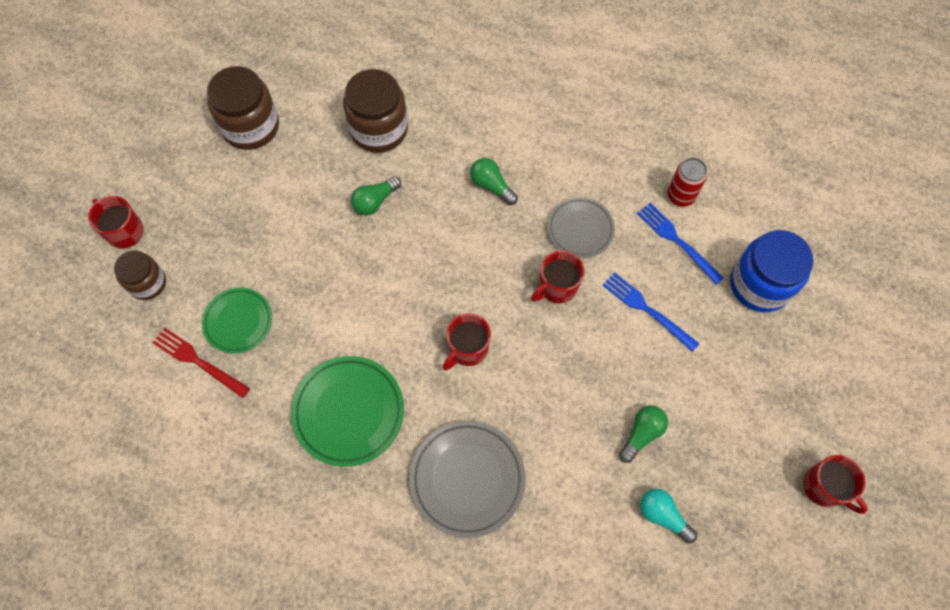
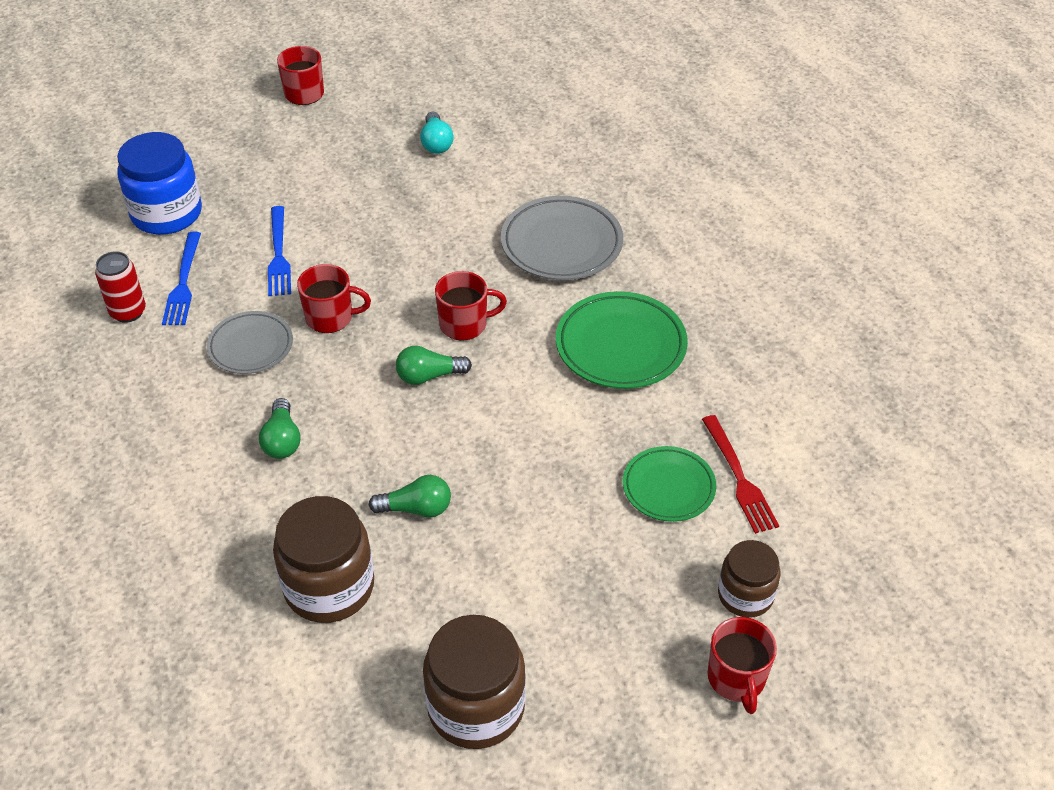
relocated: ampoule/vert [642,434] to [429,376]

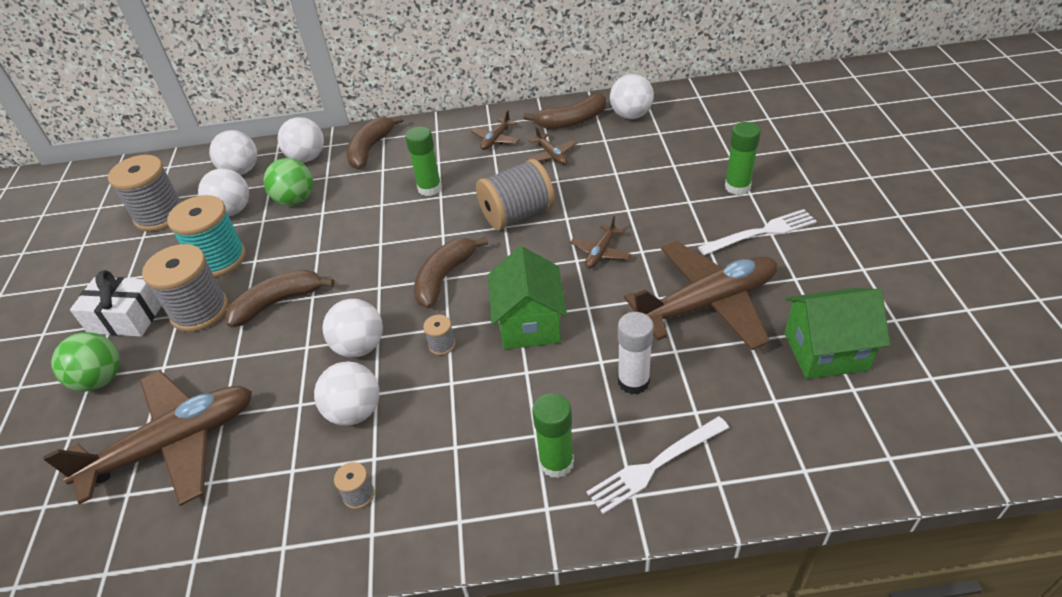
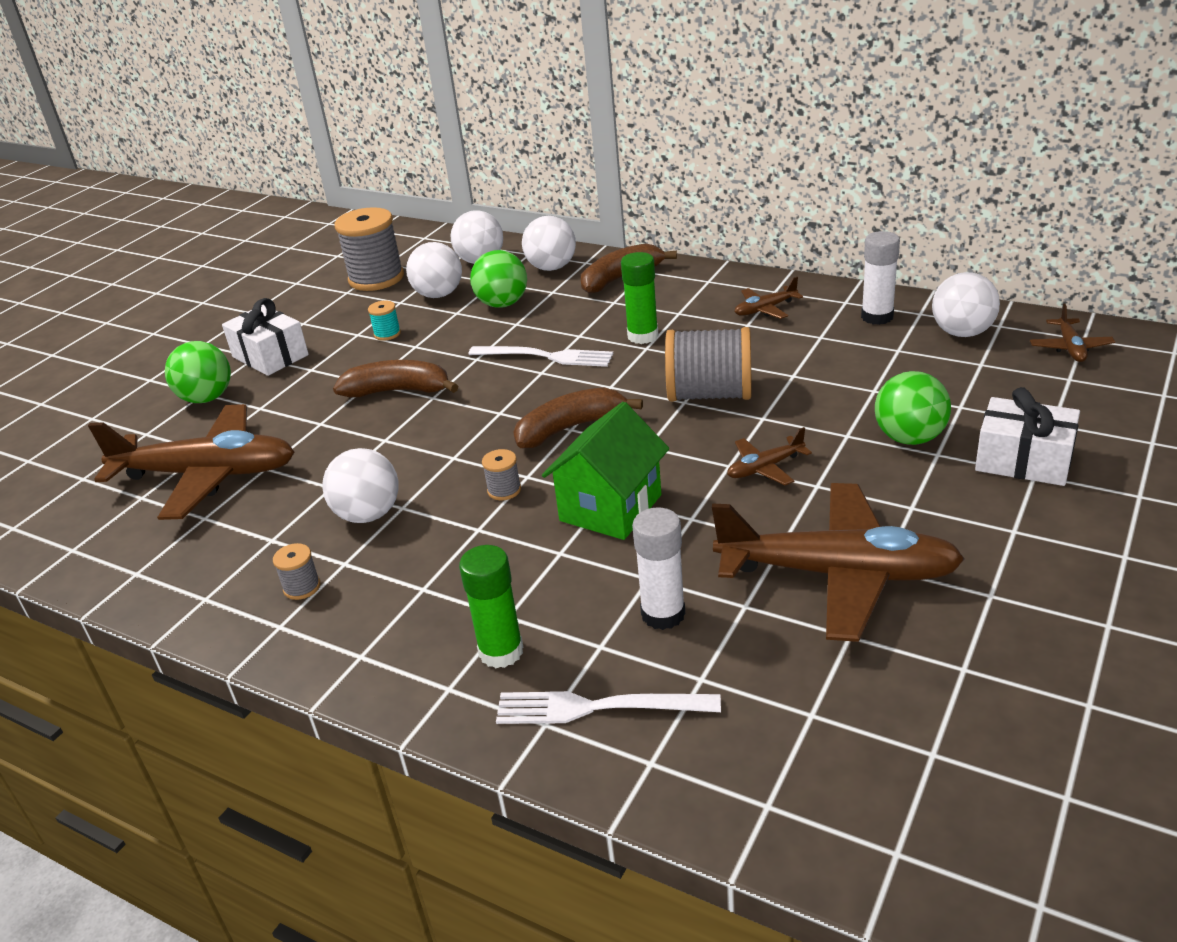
missing: bobine/gris [199,311]; balle/blanc [359,347]; maison/vert [825,351]
appeared: balle/vert [909,438]
relocated: avion/marron [551,155] to [1070,347]; fourchette/blanc [761,232] to [546,356]
exchanged: banane/marron [571,121] to bâton de colle/blanc [877,317]; bâton de colle/vert [737,187] to cadeau/blanc [1023,460]
size: bobine/turquoise [219,259] = [387,334] x0.44

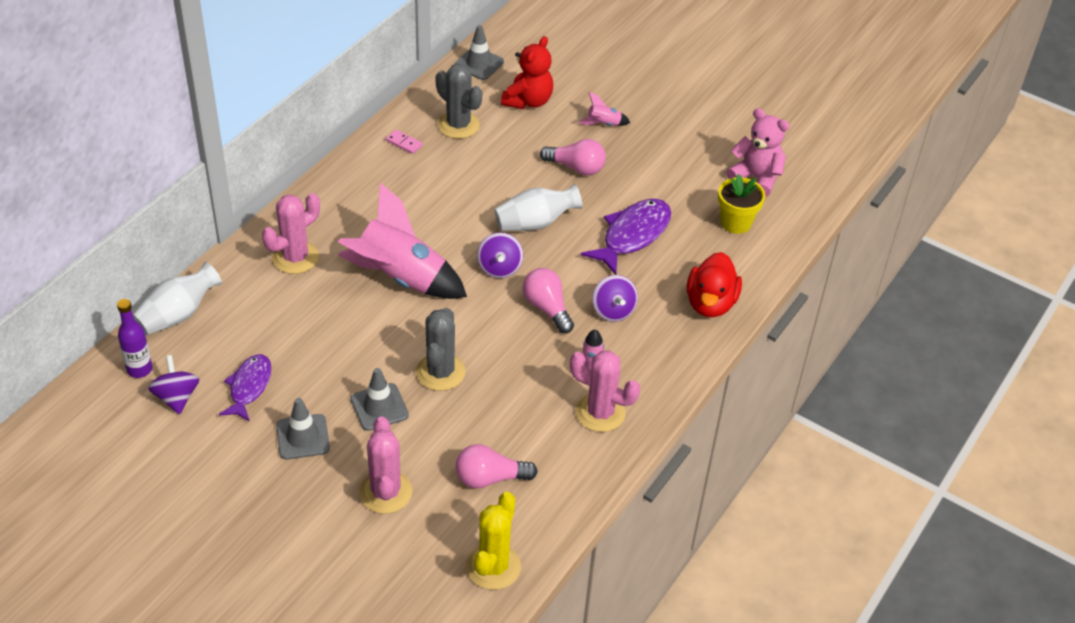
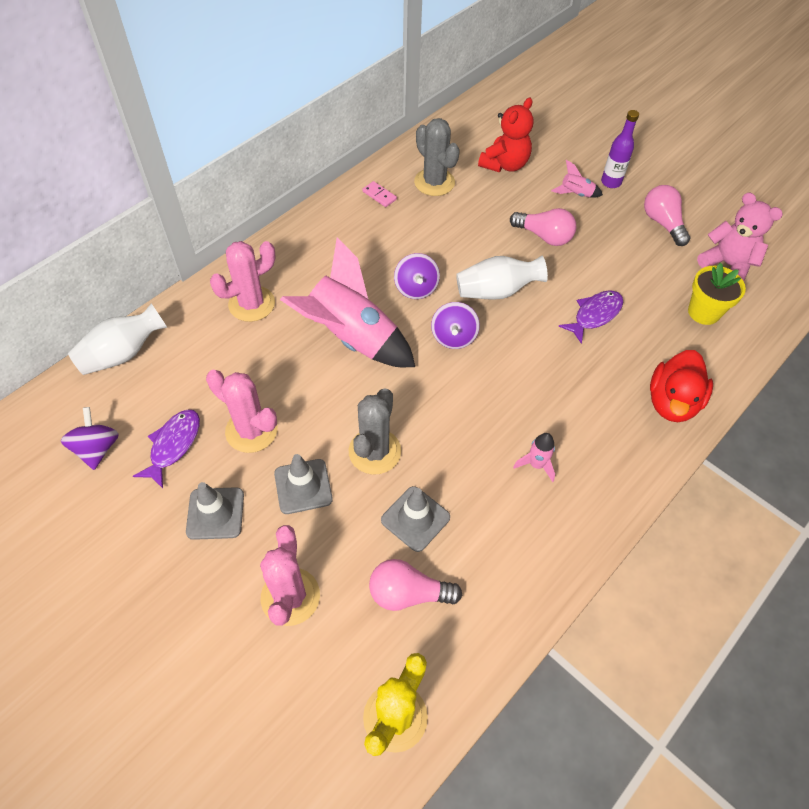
relocated: bouteille/violet [139,369] to [611,182]; cône de chantier/gris [479,64] to [415,519]; ampoule/rose [547,308] to [662,223]; cactus/rose [600,413] to [251,430]; toupie/violet [613,311] to [416,288]
size: poisson/violet [632,235] = [595,315] x0.66

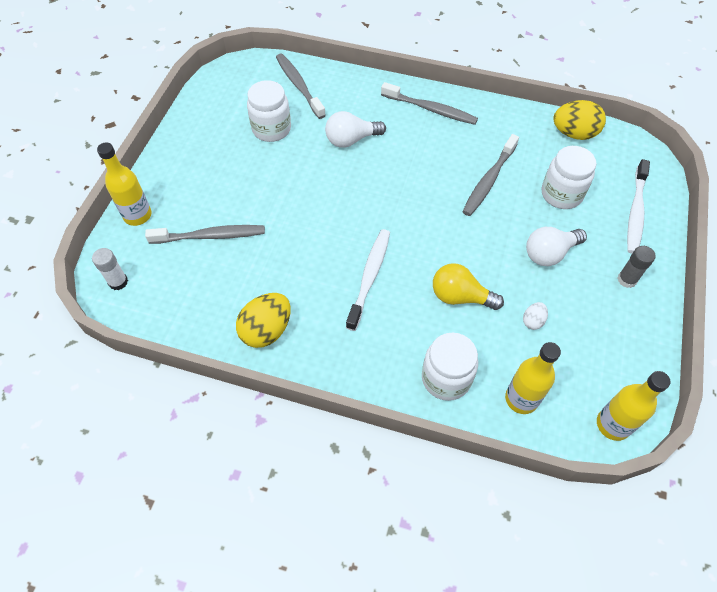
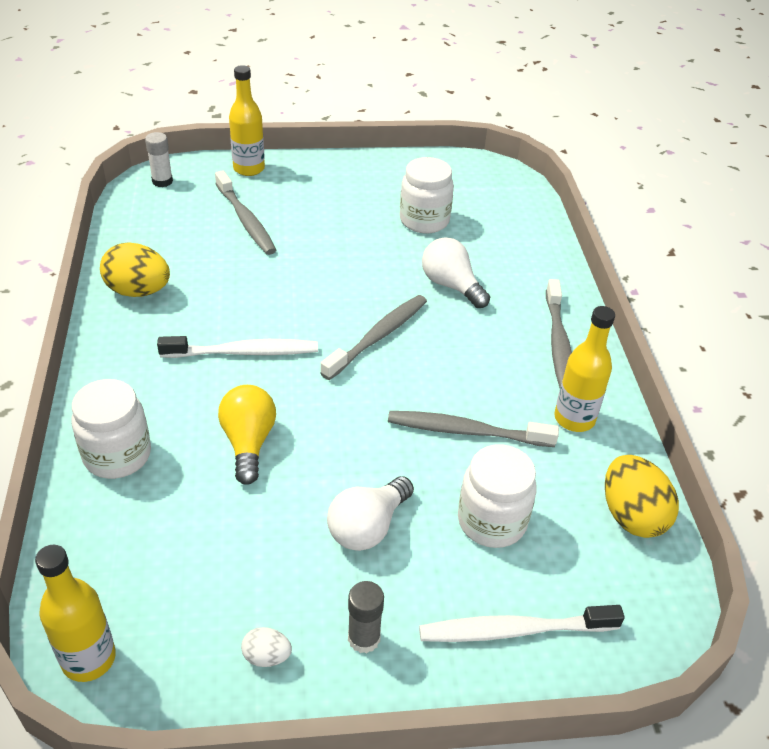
relocated: brosse à dents/gris [299,85] to [378,336]; bouteille/jaune [521,399] to [574,419]; œuf/blanc [533,321] to [266,656]
spun: ampoule/blanc [549,253] = [368,527] 90 degrees counterclockwise

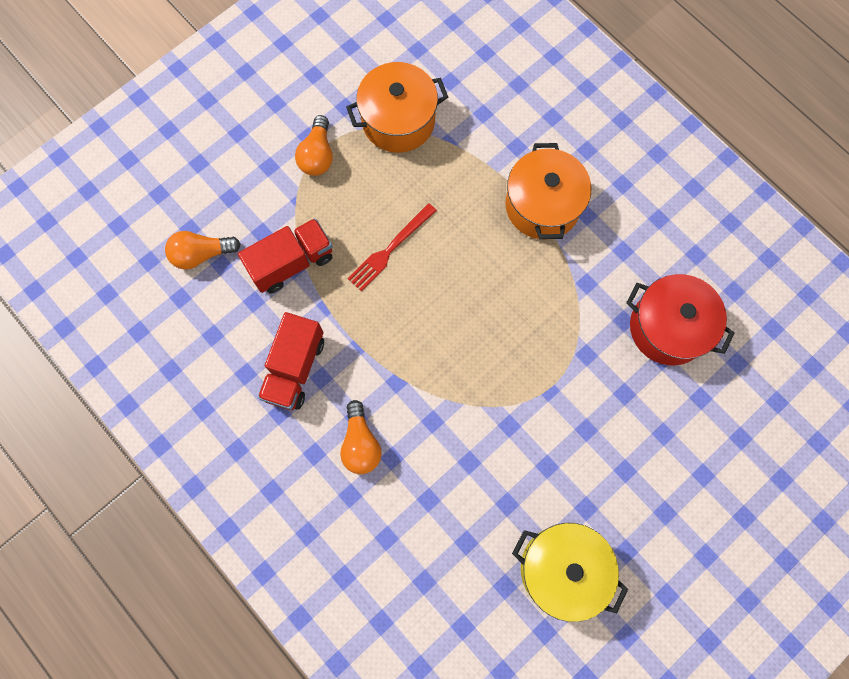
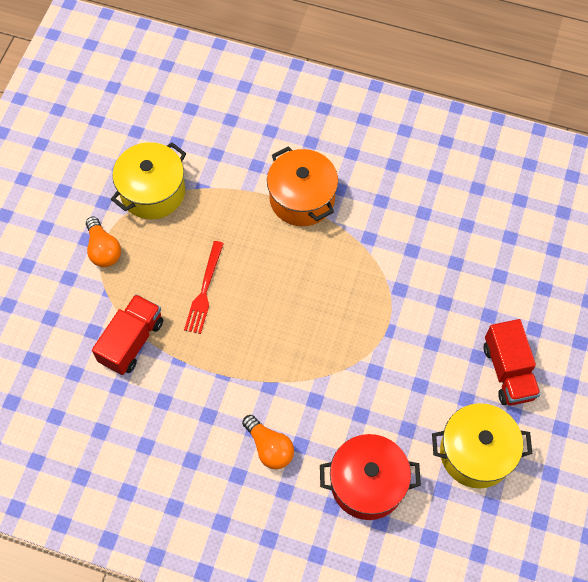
missing: ampoule/orange [201,254]
relocated: camion/rouge [294,368] to [508,371]; marmite/rouge [668,328] to [367,483]
colour: marmite/orange [398,121] to marmite/jaune [153,192]

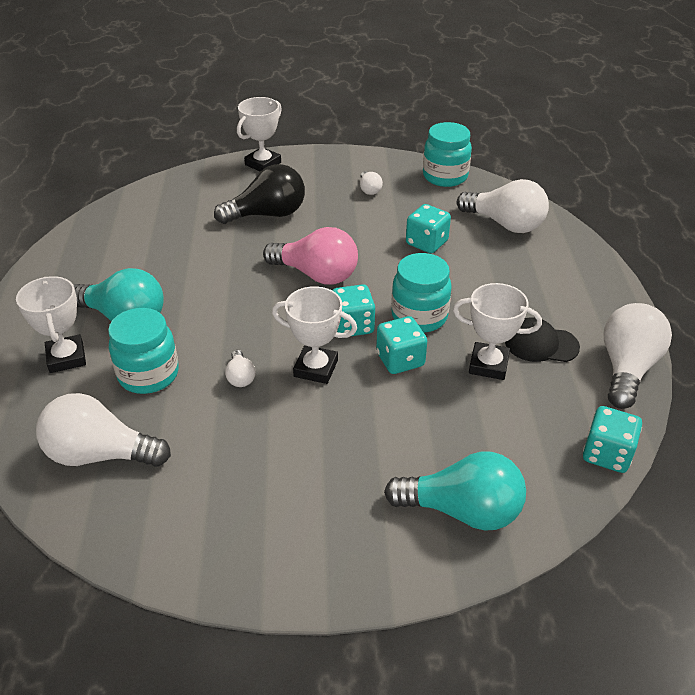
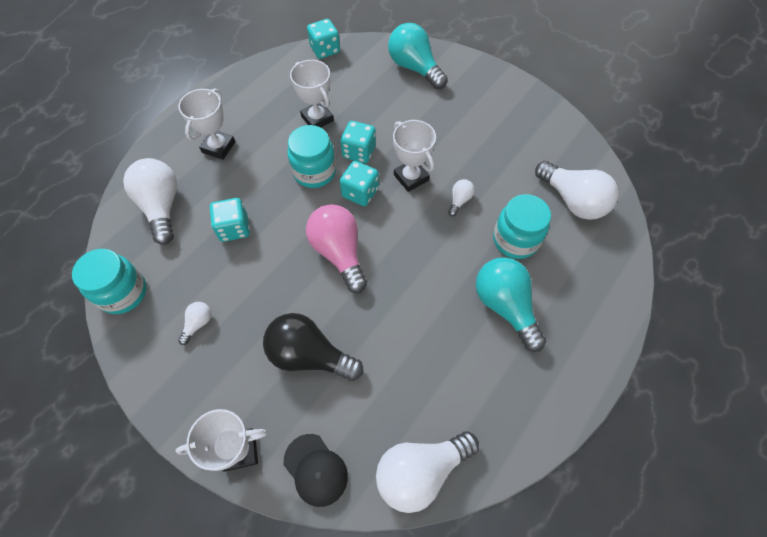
relocated: trophée/blanc [66,358] to [218,147]; casquette/noir [541,344] to [315,469]; ampoule/blanc [627,368] to [420,471]

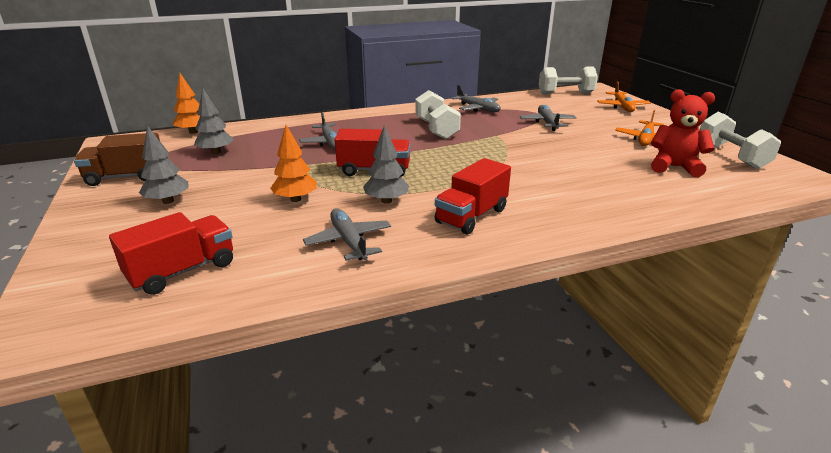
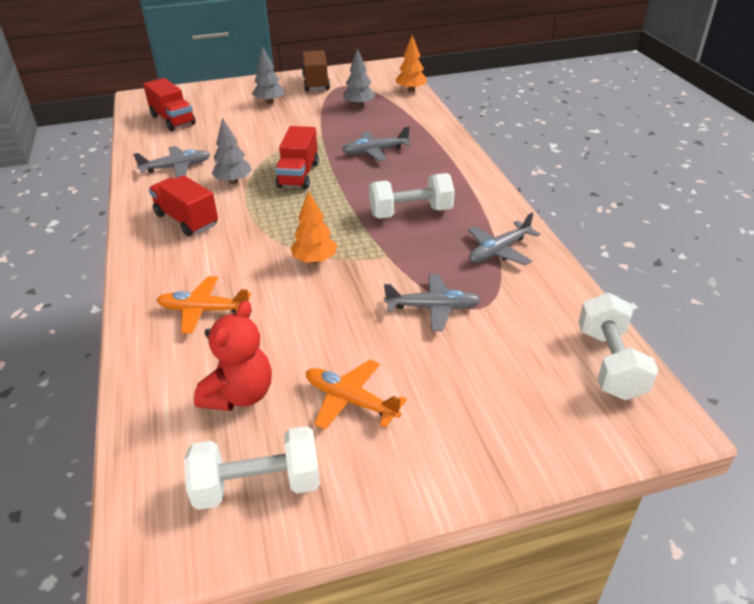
relocated: arbre/orange [296,199] to [315,260]; avion/orange [622,107] to [204,310]

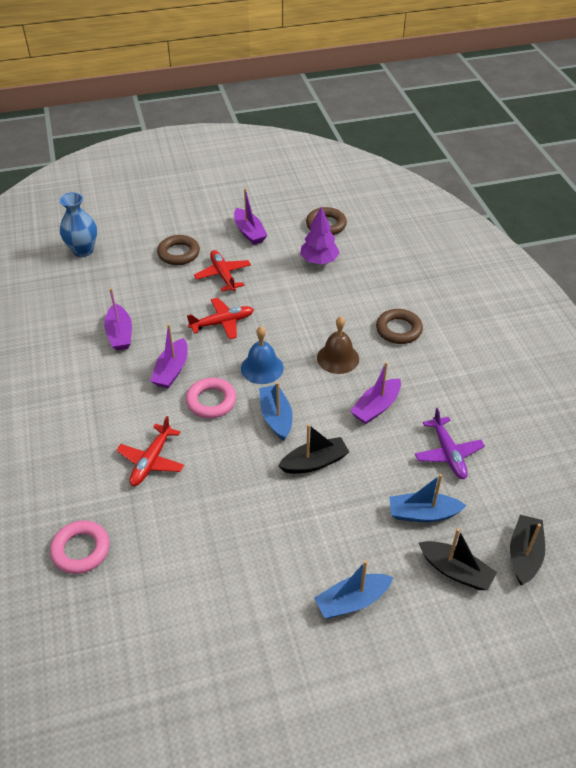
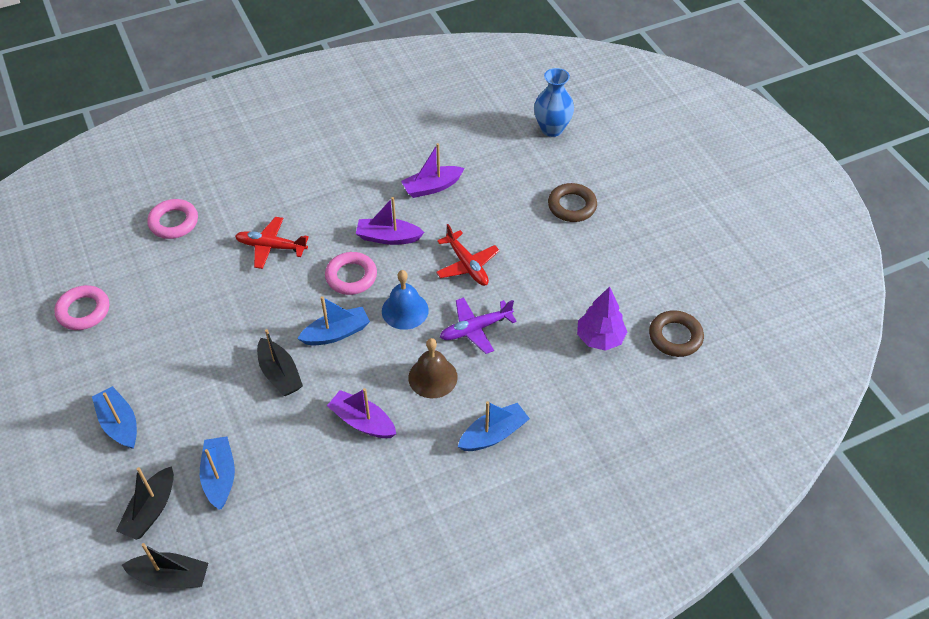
missing: avion/rouge [223,275]; bateau/violet [249,232]
appeared: anneau/rose [83,311]
relocated: avion/violet [448,453] to [476,329]
exchanged: anneau/marron [398,330] to bateau/bleu [493,434]

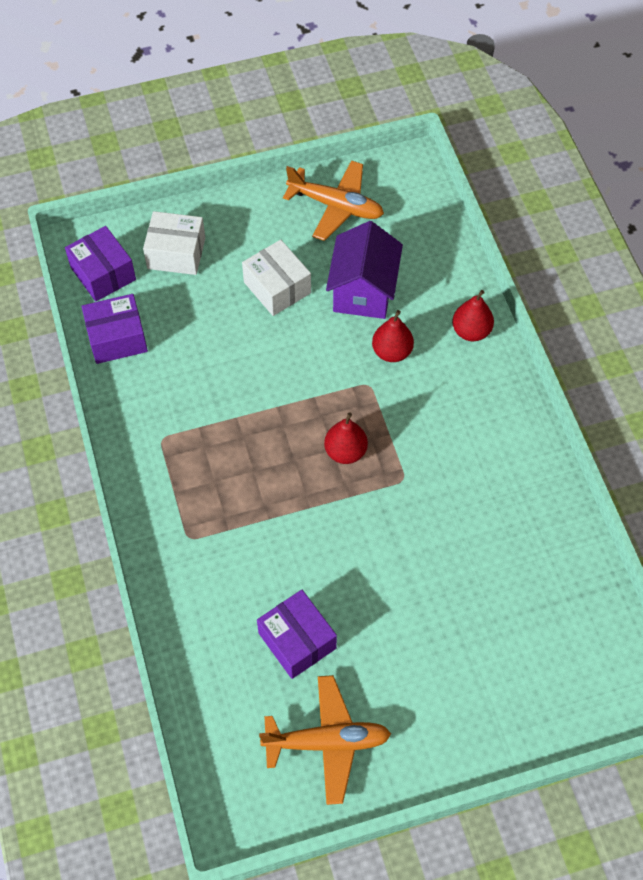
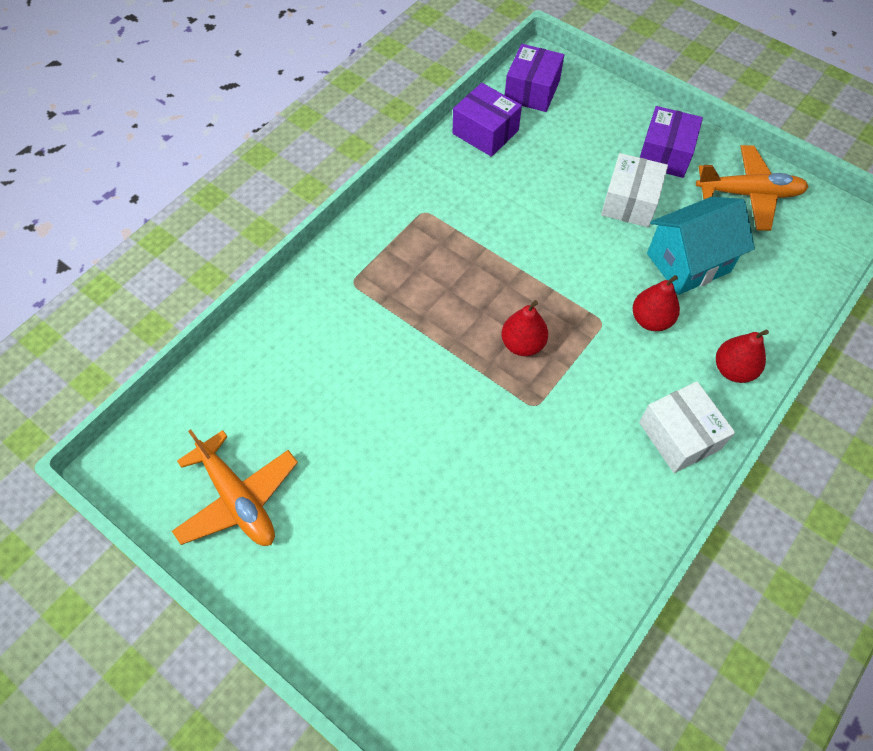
relocated: boîte/blanc [176,253] to [679,435]; boîte/violet [297,640] to [665,154]
colour: maison/violet [363,291] to maison/turquoise [688,263]
spun: avion/orange [336,206] = [748,194] 75 degrees counterclockwise

